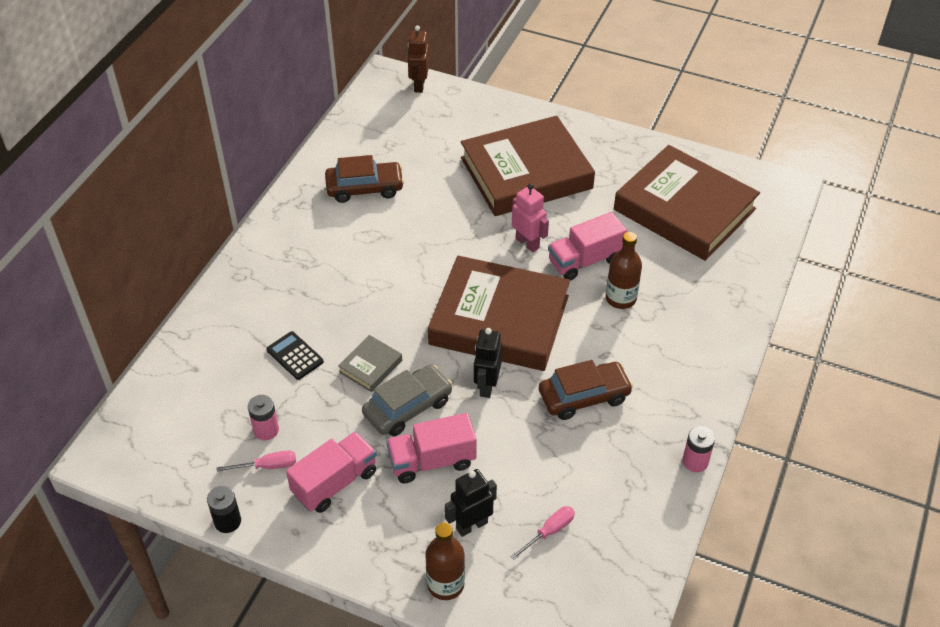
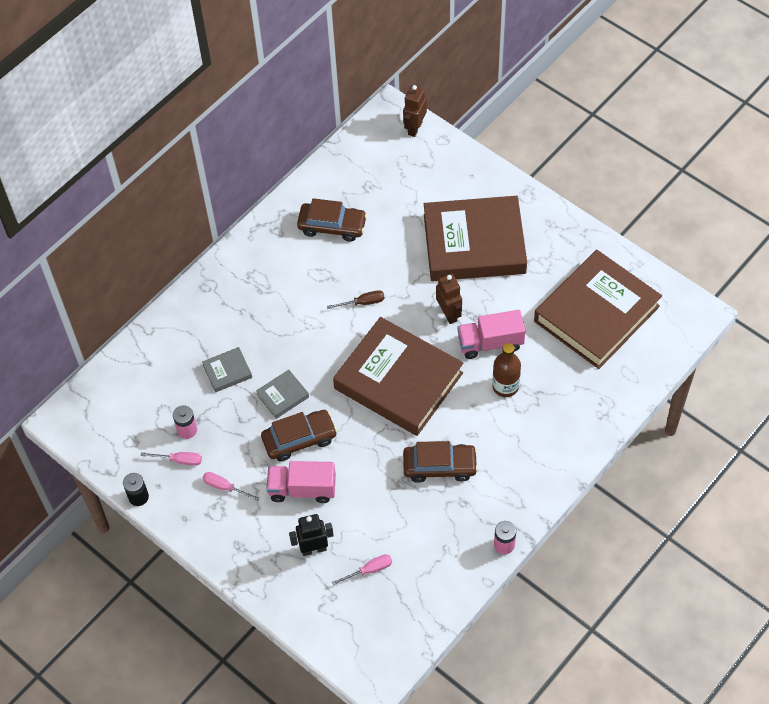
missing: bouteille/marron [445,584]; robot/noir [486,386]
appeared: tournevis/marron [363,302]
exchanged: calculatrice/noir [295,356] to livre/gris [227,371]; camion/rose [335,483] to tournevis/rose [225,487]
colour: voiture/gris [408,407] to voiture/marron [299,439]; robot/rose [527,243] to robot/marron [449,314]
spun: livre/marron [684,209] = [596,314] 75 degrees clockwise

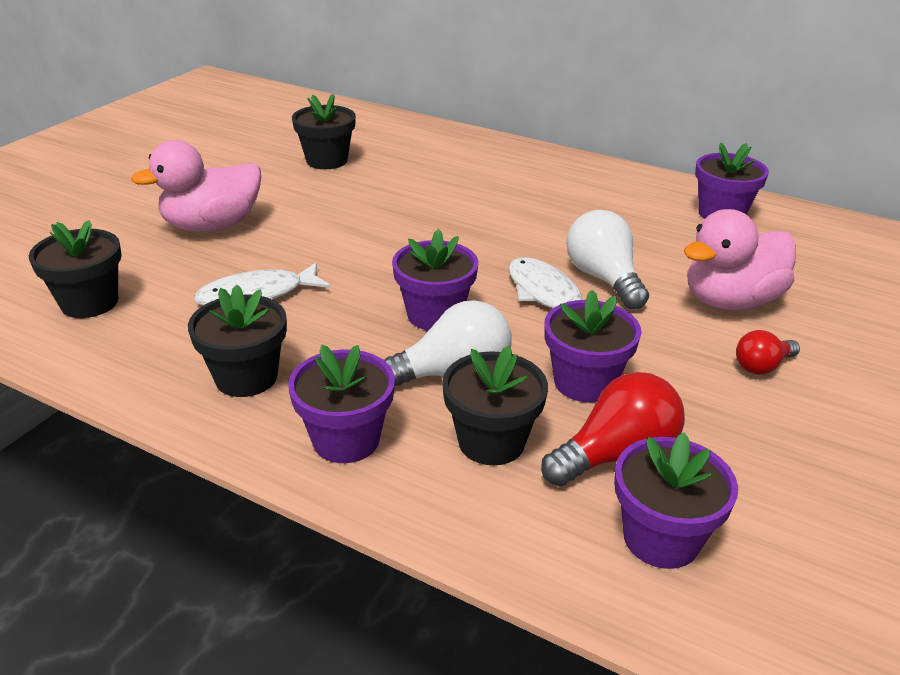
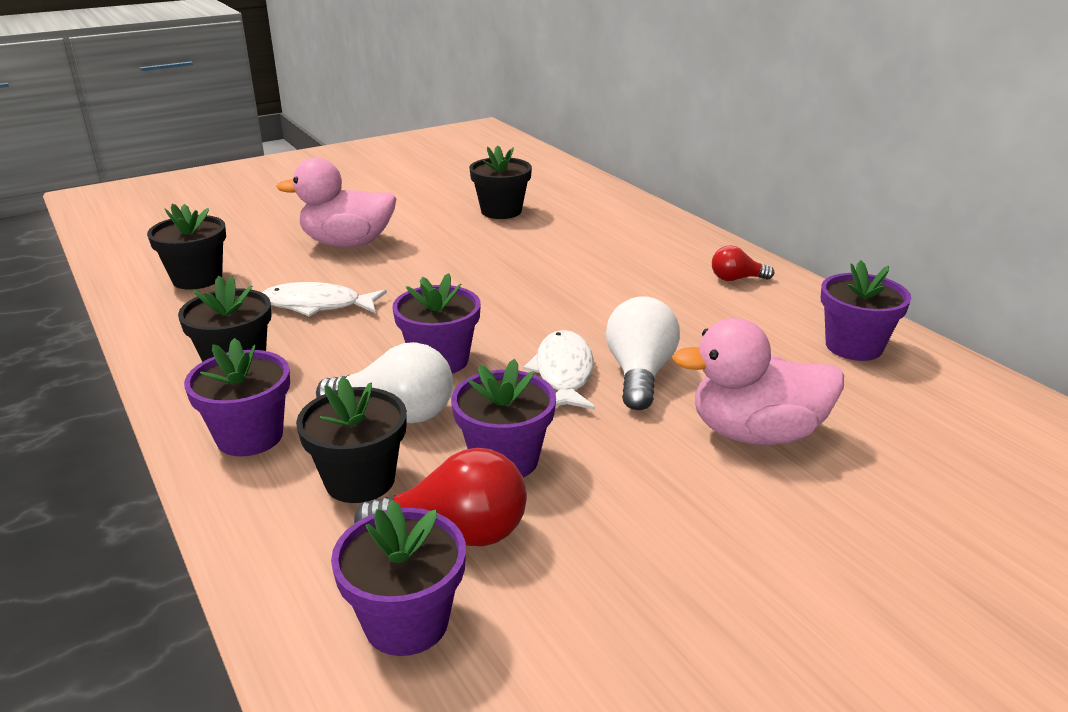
relocated: ampoule/rouge [762,366] to [736,279]

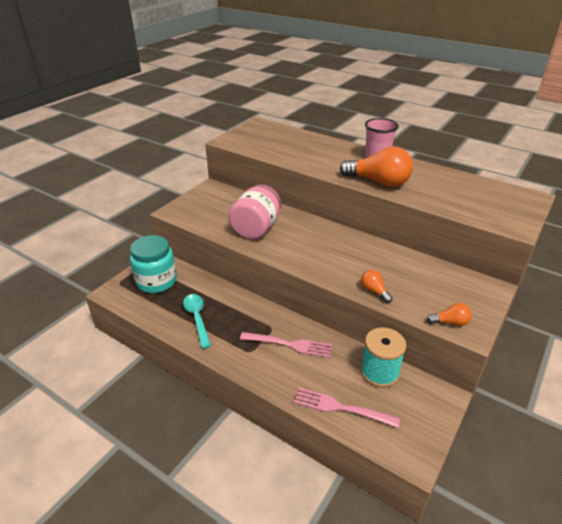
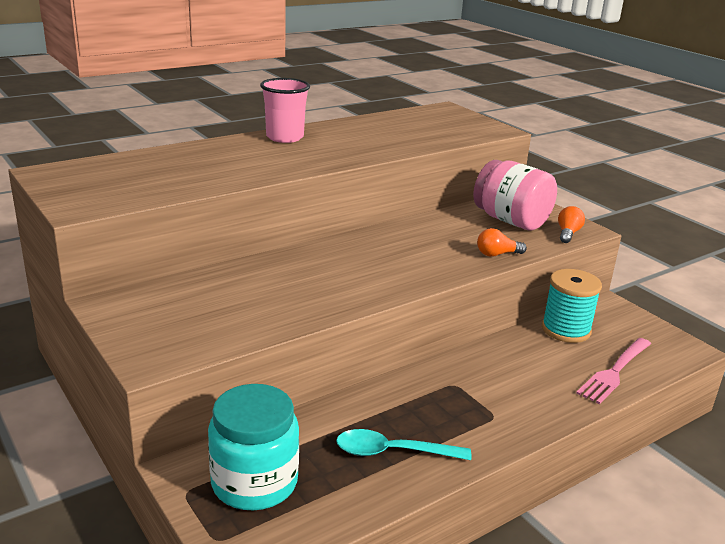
missing: fourchette/rose [289,344]; ampoule/orange [379,182]
relocated: bocal/rose [256,228] to [511,221]

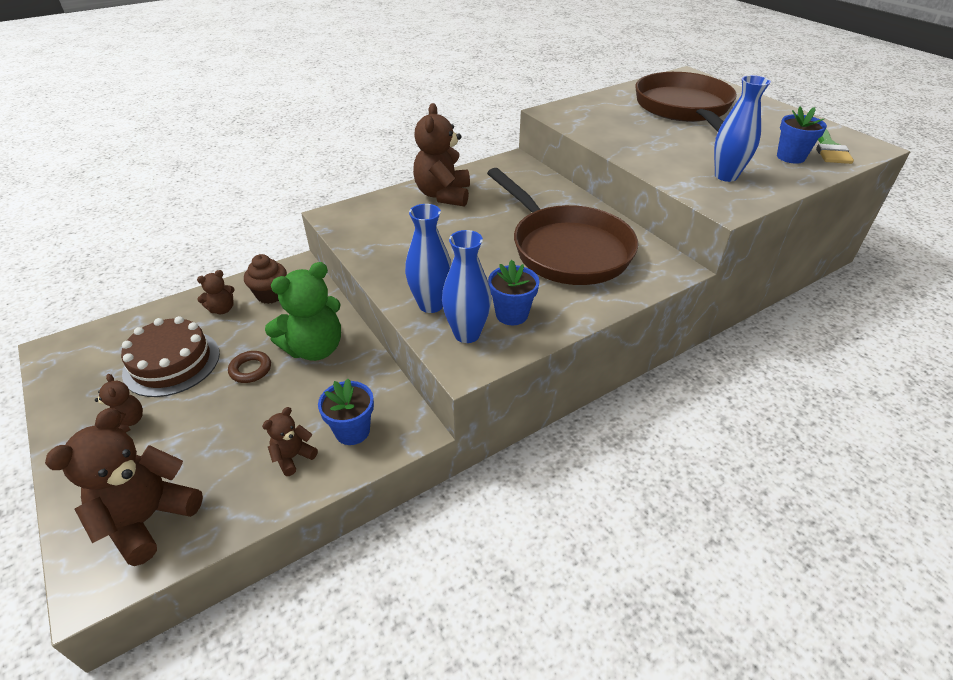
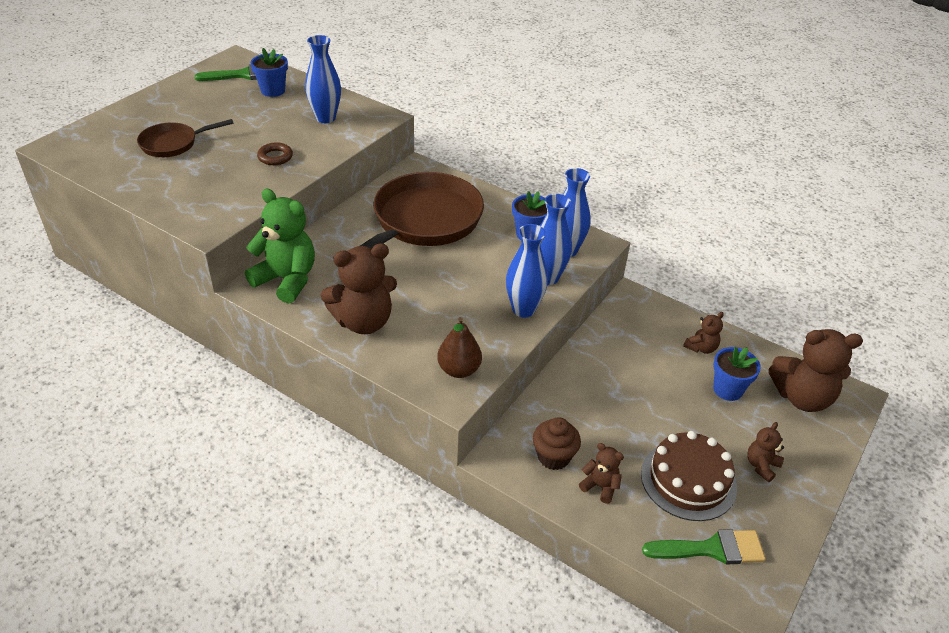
appeared: poire/marron [459,370]; vase/bleu [523,309]; pinceau/vert [712,549]
relocated: anneau/marron [250,370] to [275,157]; ours en peluche/vert [315,348] to [286,280]; pot de fleurs/bleu [352,431] to [727,389]
spun: ours en peluche/marron [293,457] = [701,348] 60 degrees counterclockwise
size: poêle/marron [683,109] = [173,144] x0.51

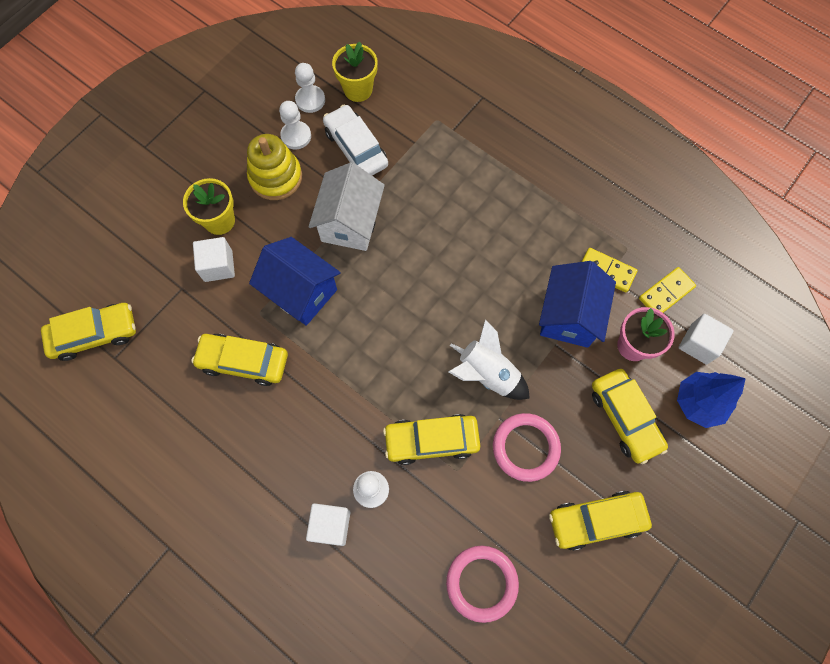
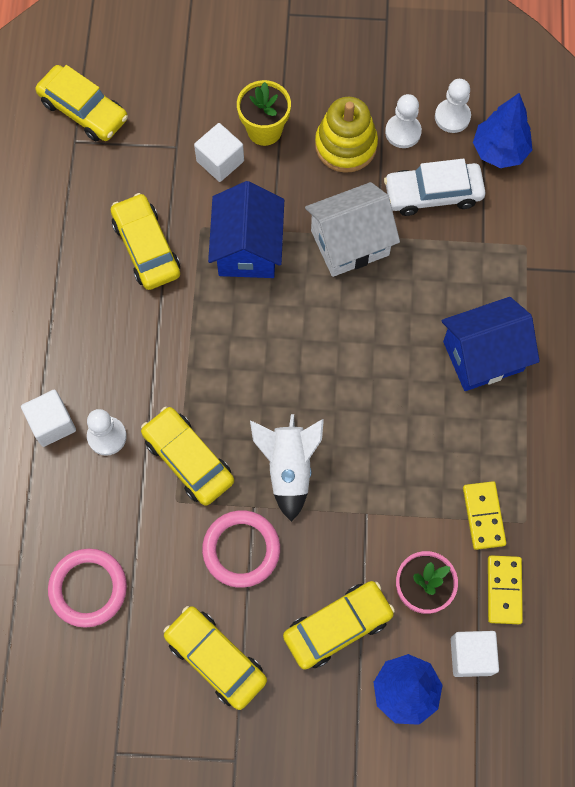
relocated: maison/bleu [569,316] to [483,356]
exchanged: pot de fleurs/jaune [358,89] to arbre/bleu [499,151]
spun: voiture/blanc [356,148] = [433,194] 120 degrees counterclockwise; voiture/jaune [625,418] = [337,626] 150 degrees counterclockwise; domino/jaune [666,293] = [504,590] 75 degrees clockwise

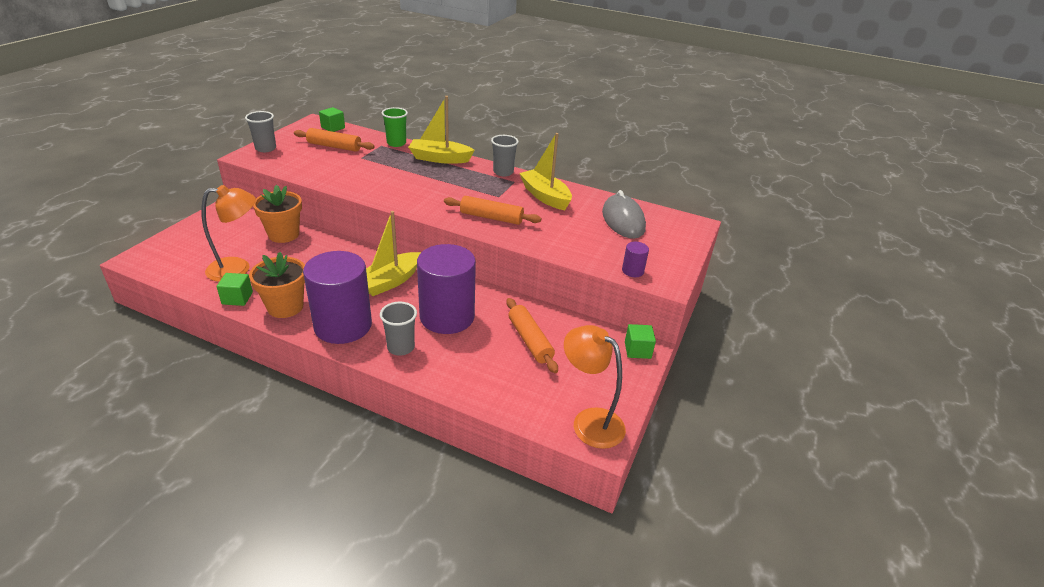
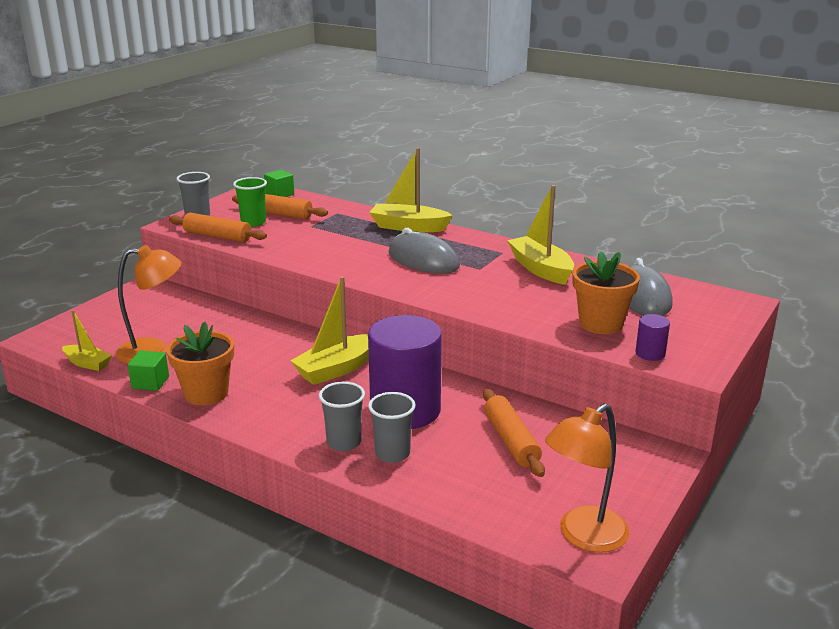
missing: cylindre/violet [343,325]; cube/vert [637,350]
appeared: bateau/jaune [87,363]; souris/gris [423,260]
relocated: pot de fleurs/orange [284,234] to [600,324]; gobelet/vert [396,143] to [253,222]; rouleau à pâtisserie/orange [491,217] to [217,236]; gobelet/gris [503,172] to [392,454]
spun: lampe/orange [589,421] = [583,536] 90 degrees counterclockwise

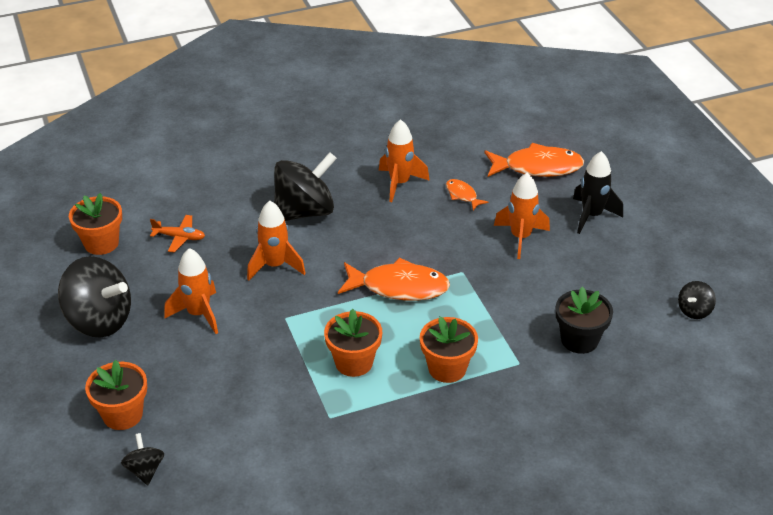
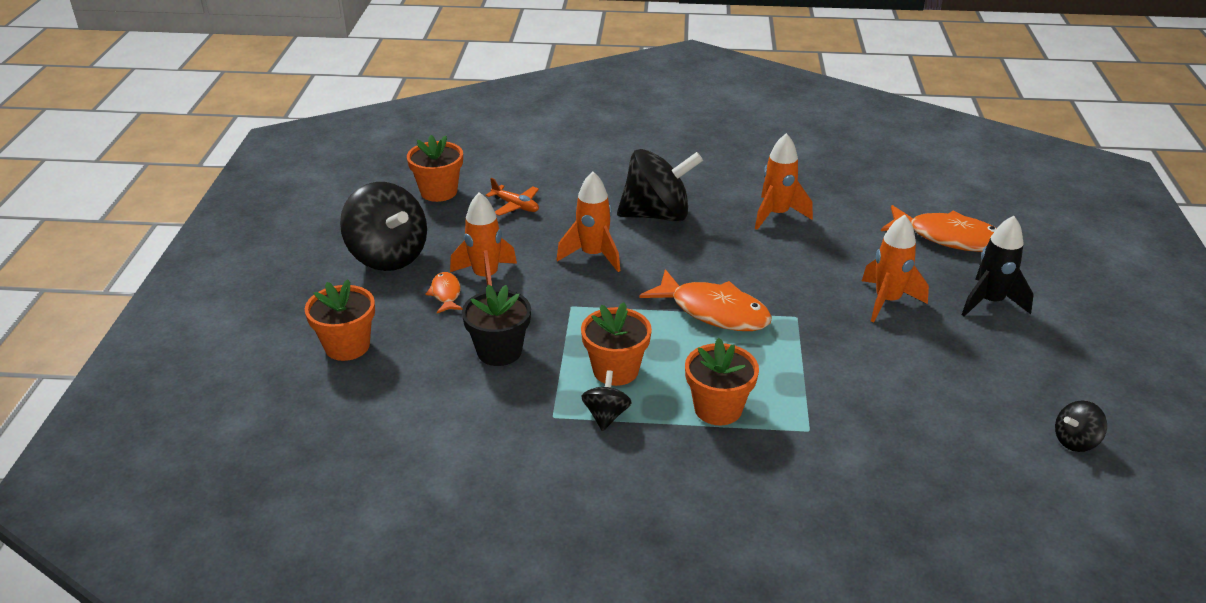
relocated: toupie/noir [145,470] to [606,415]; poisson/orange [462,195] to [446,294]; pot de fleurs/noir [579,340] to [499,351]

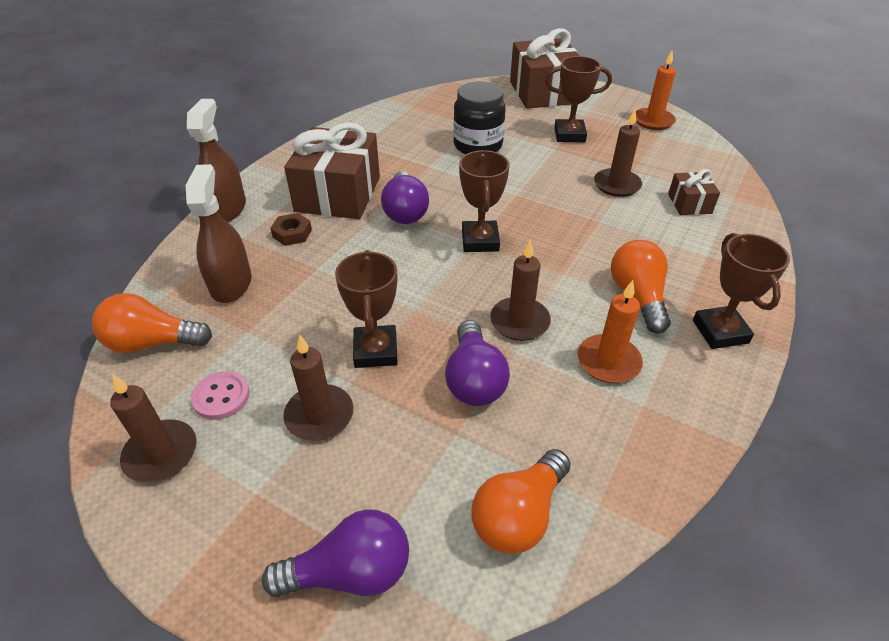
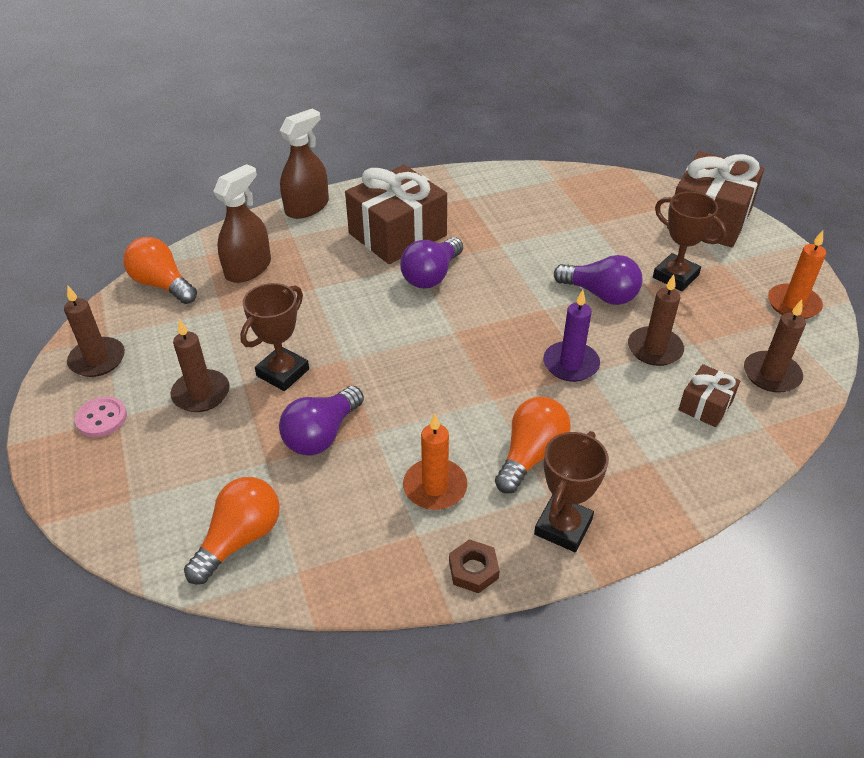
missing: bocal/noir [478,145]; trophée/marron [480,241]
appeared: bougie/violet [571,364]
relocated: bouton/rose [221,397] to [101,418]; ampoule/violet [350,572] to [600,294]; écrou/marron [292,233] to [473,570]; bougie/marron [519,321] to [771,374]
spun: ampoule/orange [518,515] = [240,539] 135 degrees clockwise

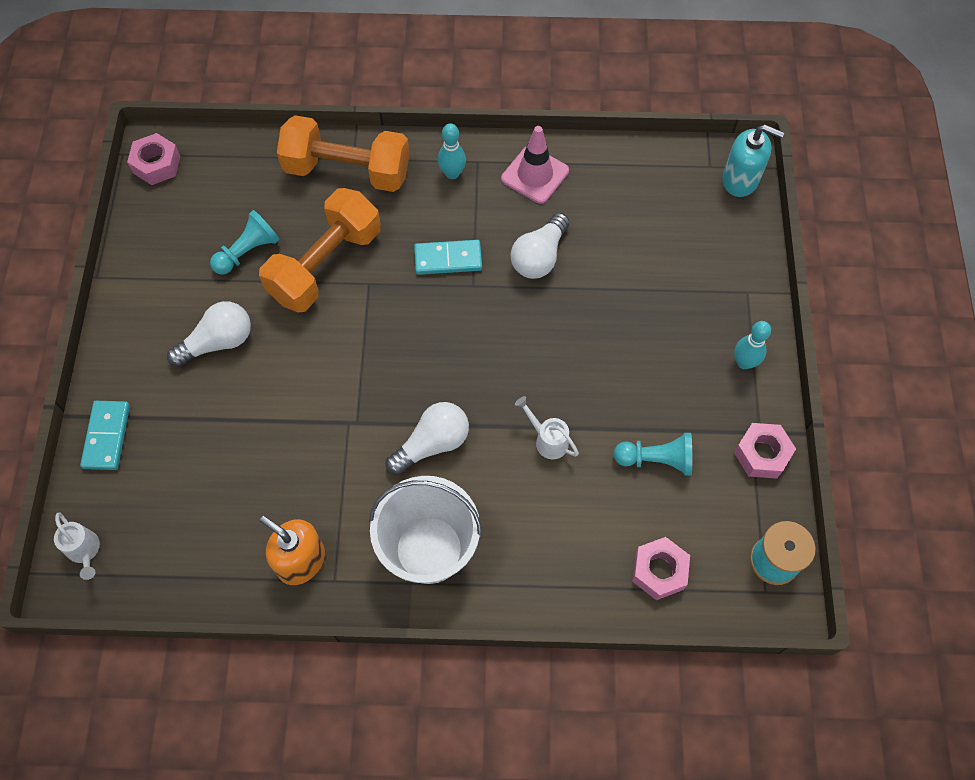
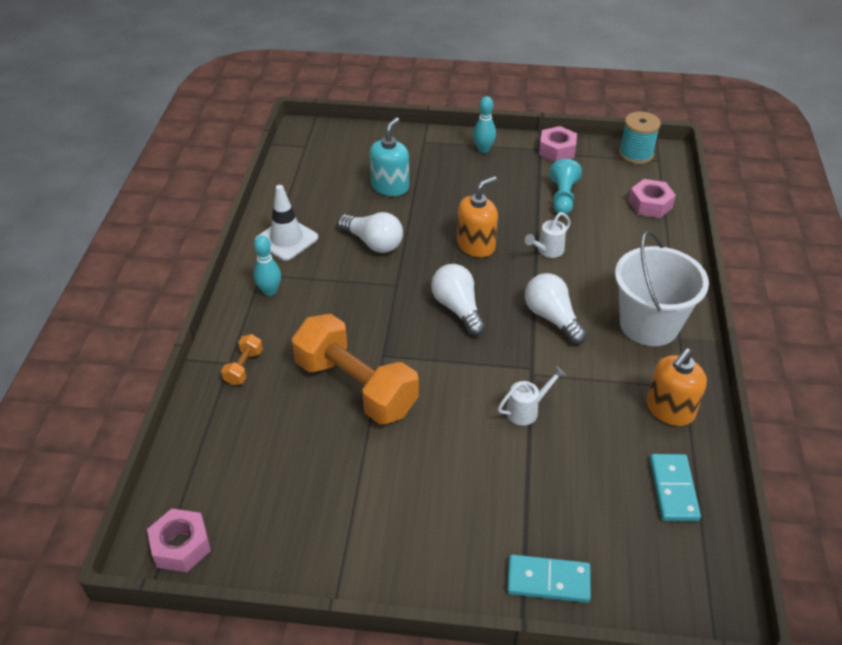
missing: pion/turquoise [248,252]
appeared: distributeur de savon/orange [476,245]
relocated: arrosoir/blanc [85,551] to [526,410]; ampoule/blanc [218,342] to [458,309]; domino/turquoise [448,259] to [673,489]; distributeur de savon/turquoise [740,180] to [390,187]
colour: cône de chantier/rose [535,175] to cône de chantier/blanc [286,239]
size: haltère/orange [347,171] = [244,367] x0.41

